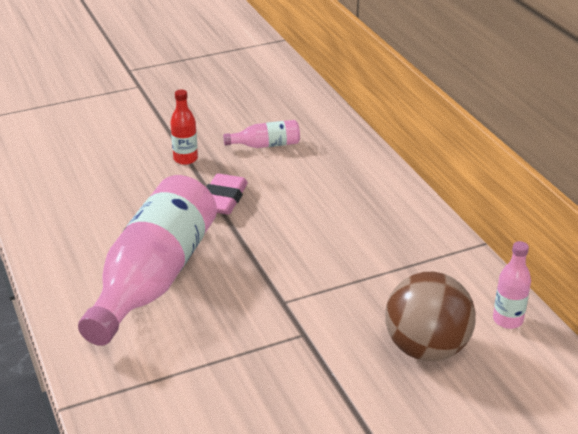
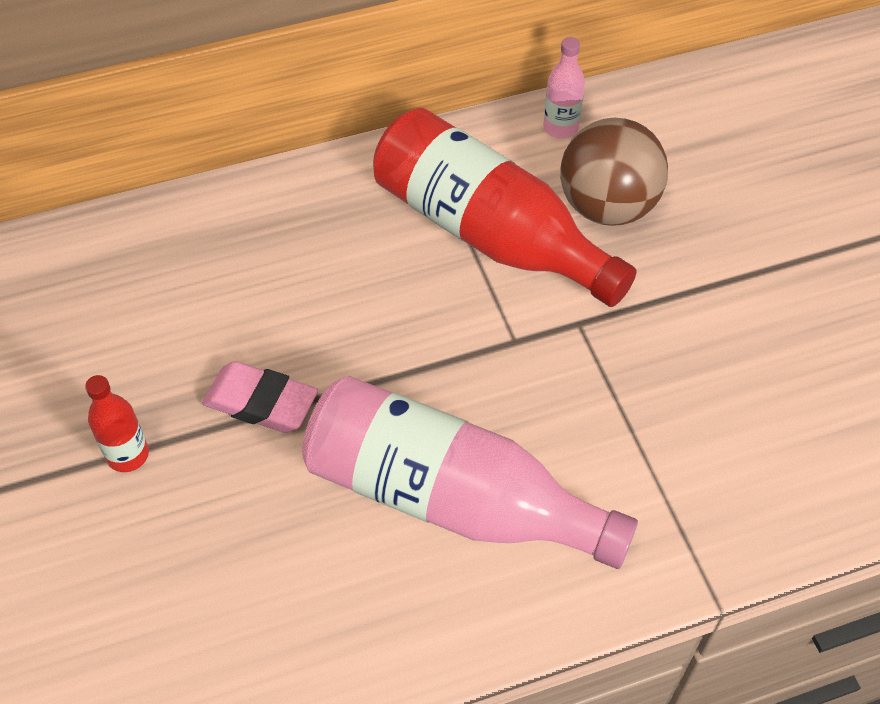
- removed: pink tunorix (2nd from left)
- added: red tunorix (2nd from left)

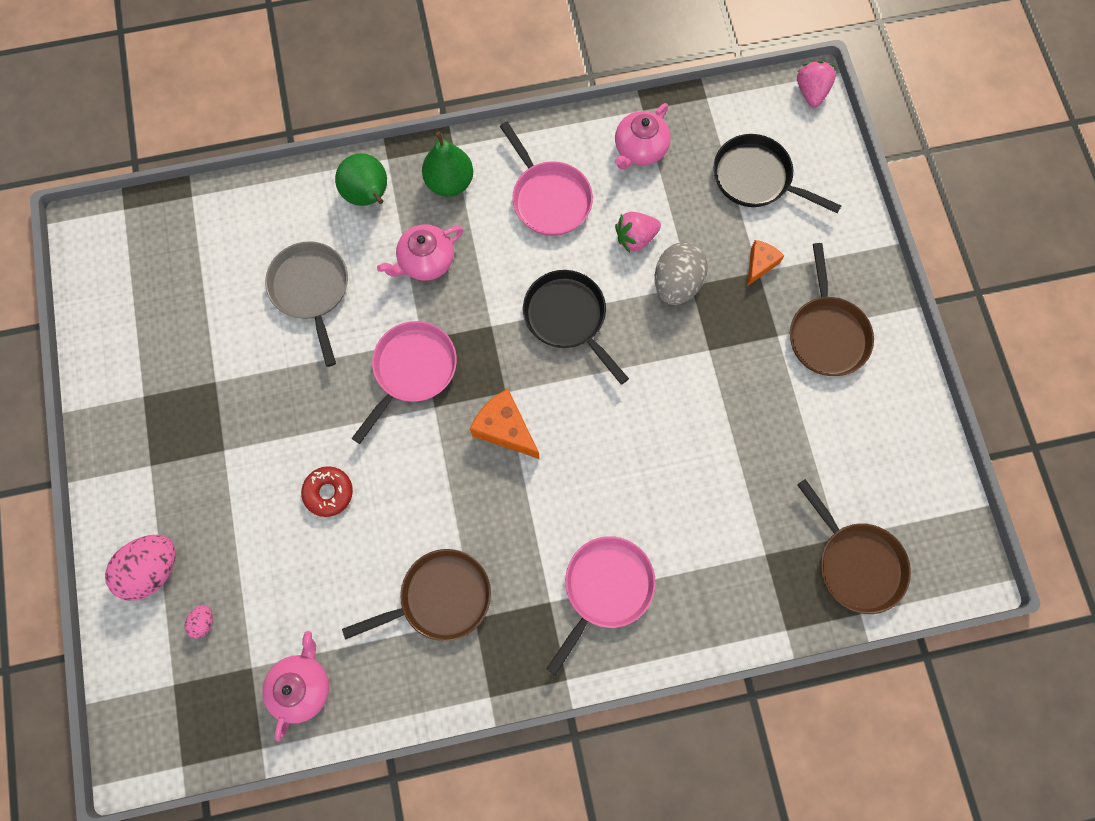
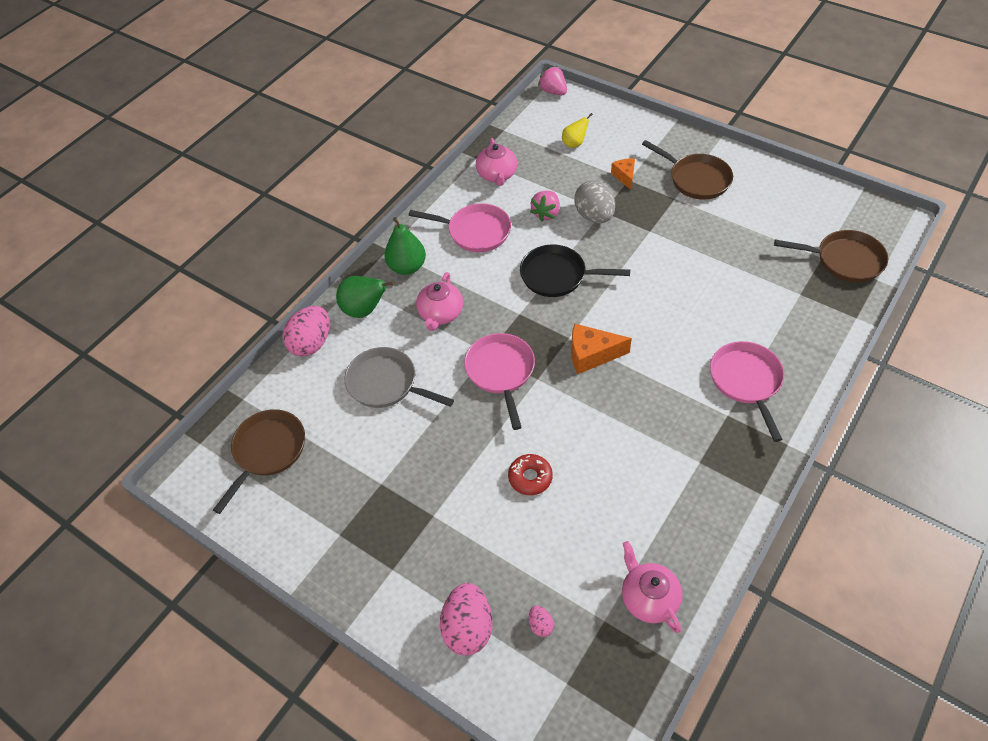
- moved: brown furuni (1st from left)
- replaced: black furuni (2nd from left) to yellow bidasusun
- added: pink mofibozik (1st from left)

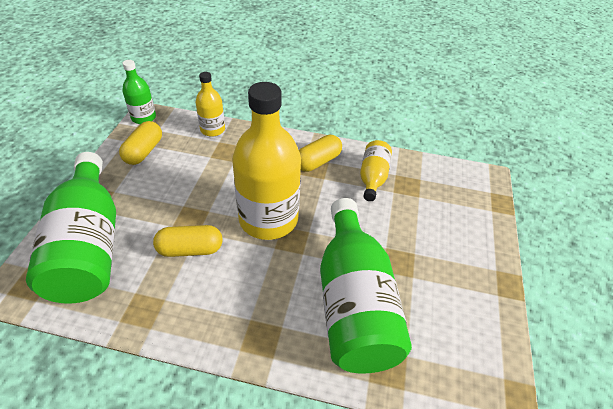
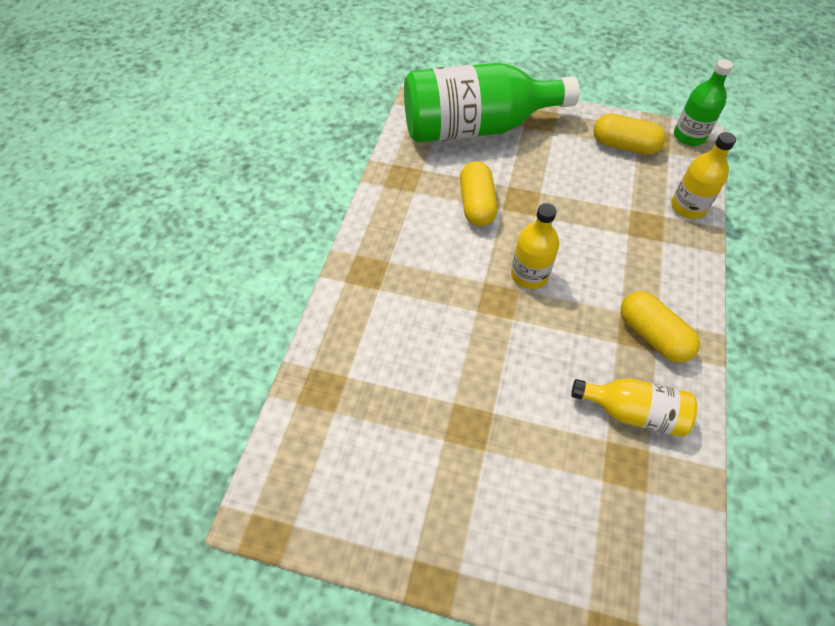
- resized: yellow tunorix (2nd from left in the first image) x0.50
- removed: green tunorix (3rd from left)

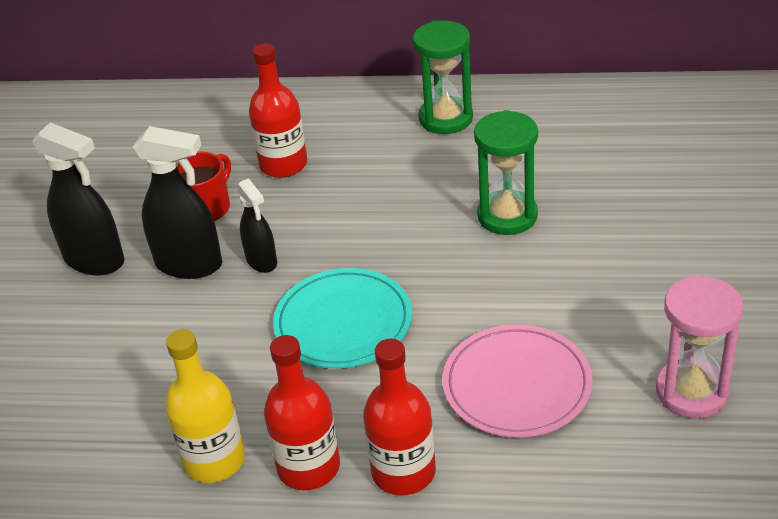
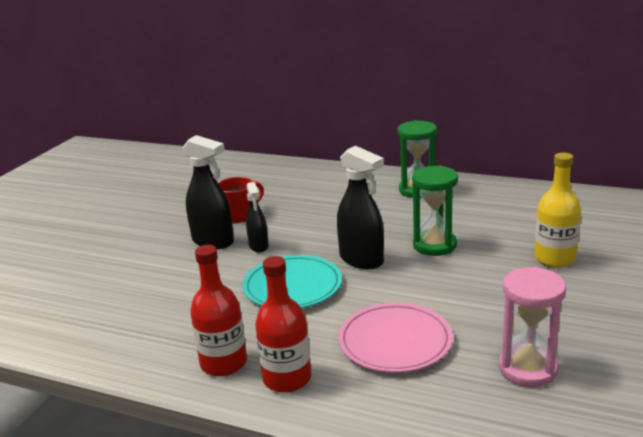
- moved: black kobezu (1st from left in the first image) to black kobezu (3rd from left)
- moved: yellow tunorix
- removed: red tunorix (1st from left)

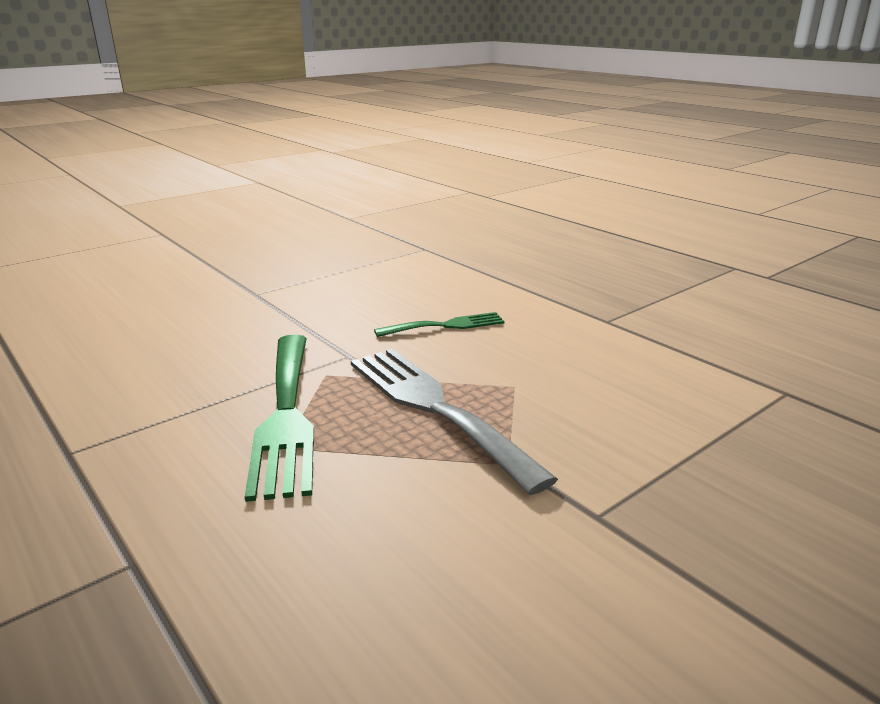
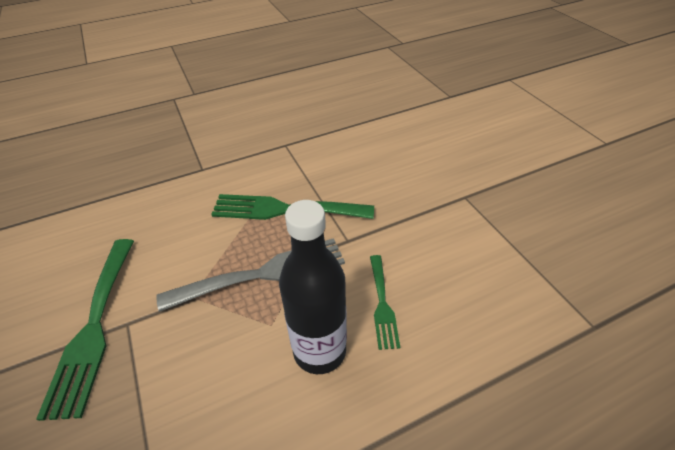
- added: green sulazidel (1st from left)
- added: black tunorix

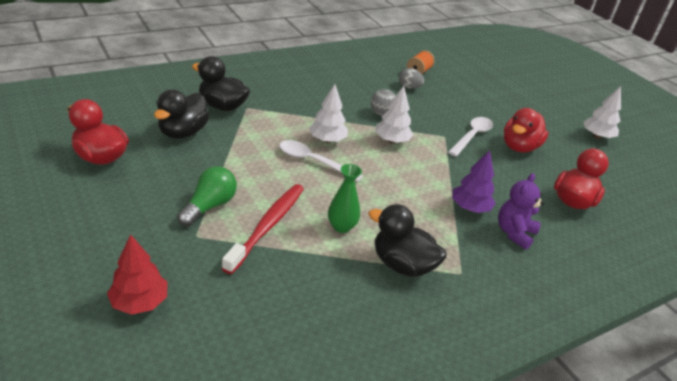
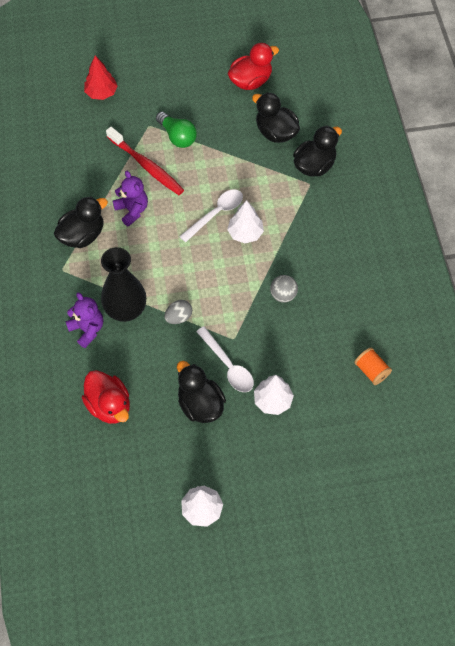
- replaced: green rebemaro to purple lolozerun (2nd from left)
- moved: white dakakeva (2nd from left in the first image) to white dakakeva (3rd from left)
- moved: grey mofibozik
- replaced: purple dakakeva to black rebemaro
- recoloured: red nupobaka (2nd from left) to black nupobaka (2nd from left)

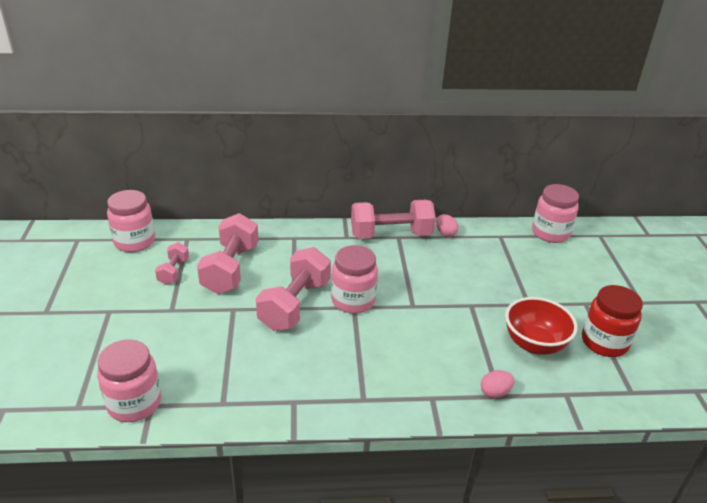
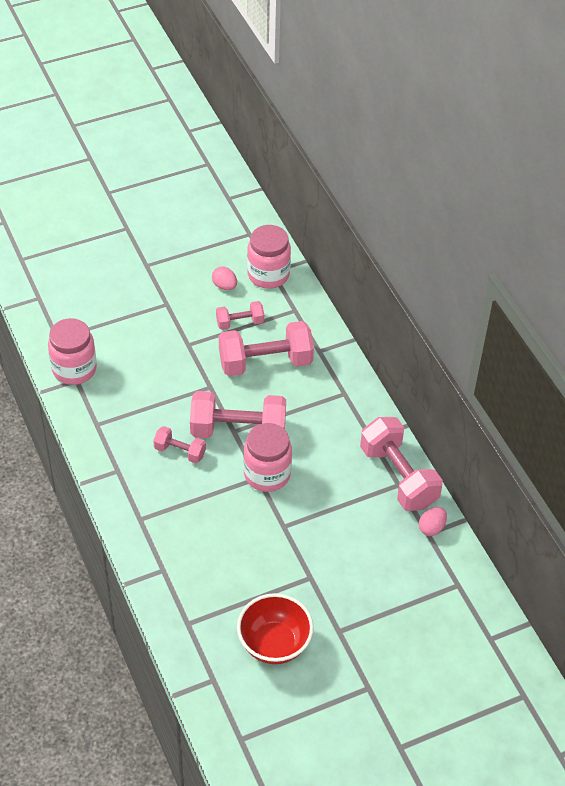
- moved: pink mofibozik (2nd from left in the first image) to pink mofibozik (1st from left)
- removed: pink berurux (4th from left)
- removed: red berurux
- added: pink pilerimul (1st from left)

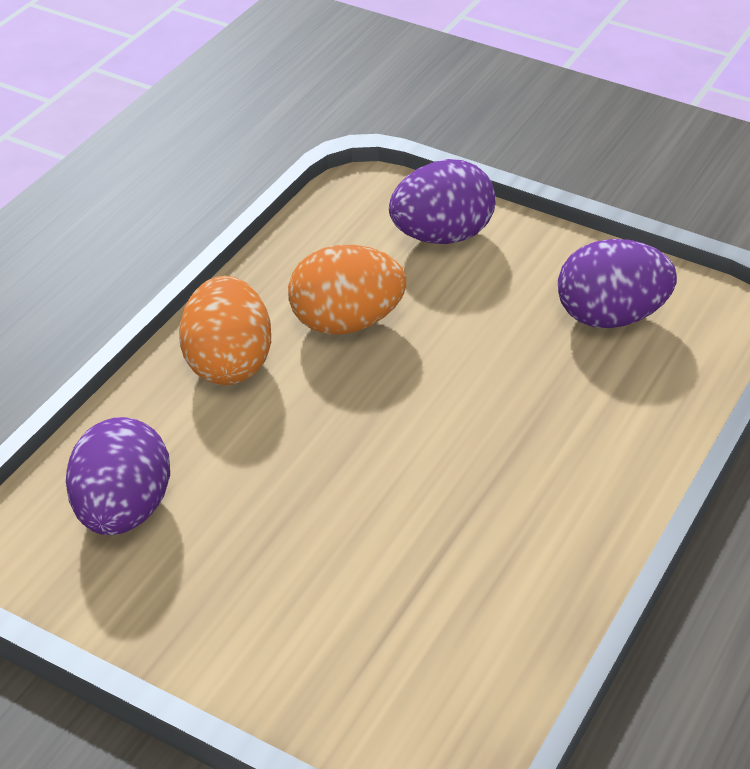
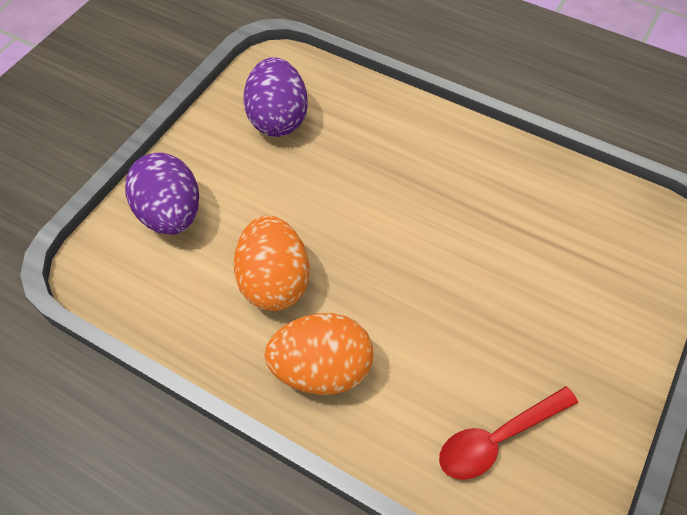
- replaced: purple mofibozik (1st from left) to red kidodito

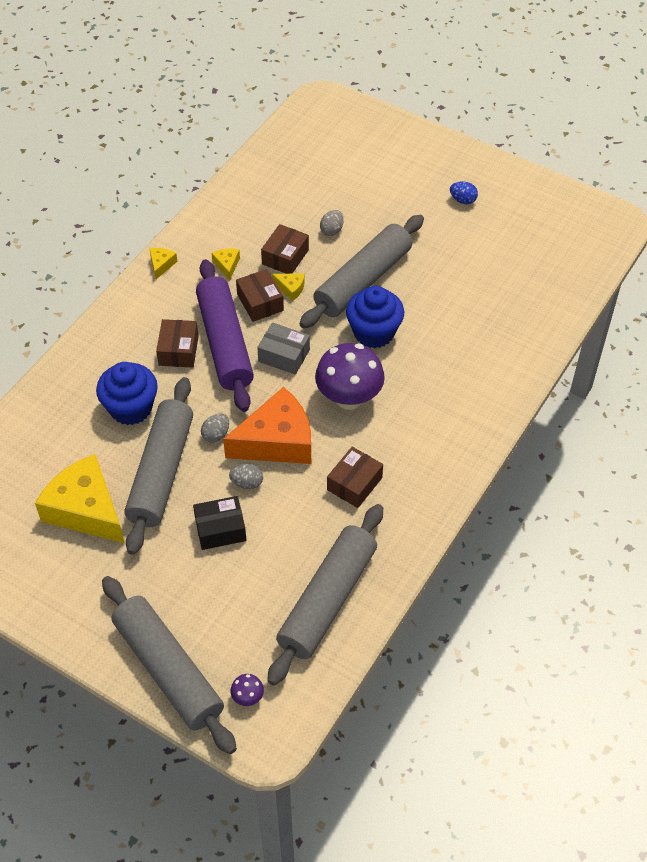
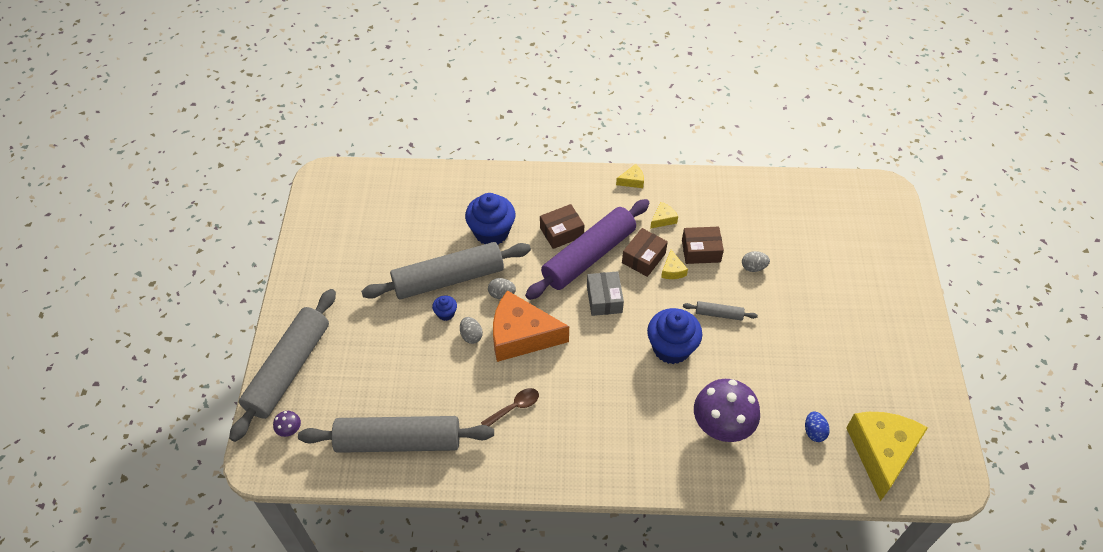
- moved: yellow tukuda (1st from left in the first image) to yellow tukuda (4th from left)
- removed: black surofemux
- turned: orange tukuda 150 degrees clockwise
- resized: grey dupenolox (4th from left) x0.42
- moved: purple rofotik (2nd from left)
- replaced: brown surofemux (4th from left) to brown kidodito
- moved: blue mofibozik
- added: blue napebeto (1st from left)

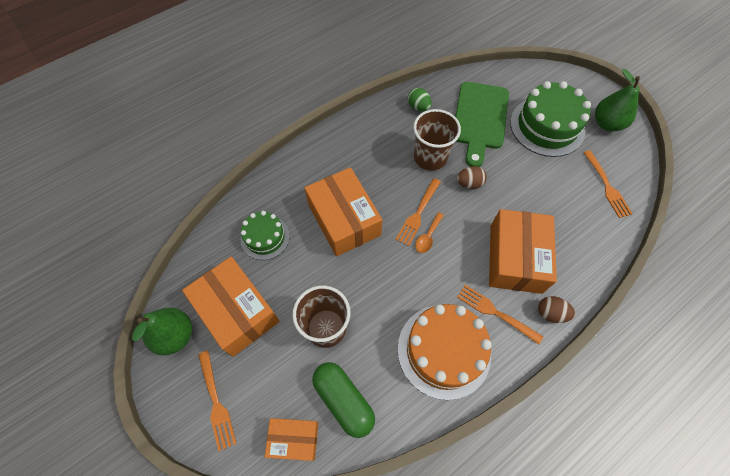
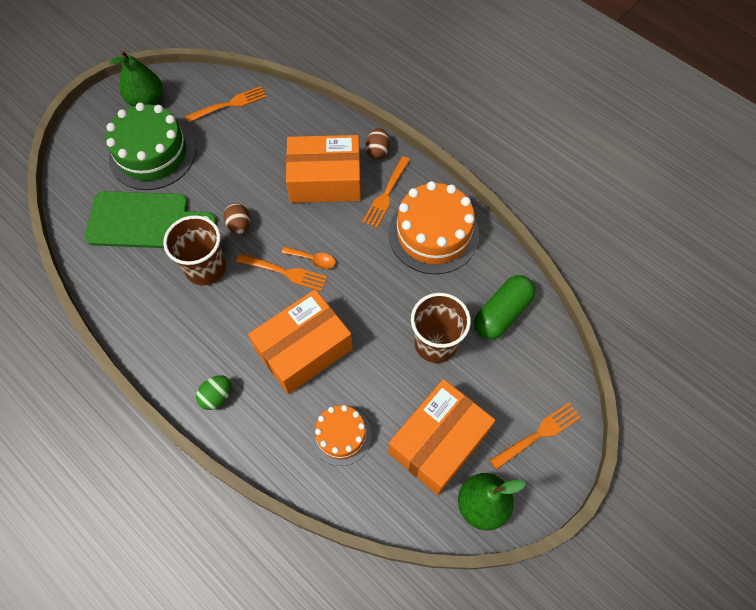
- recoloured: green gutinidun (1st from left) to orange gutinidun (1st from left)
- removed: orange surofemux (2nd from left)
- moved: green mofibozik

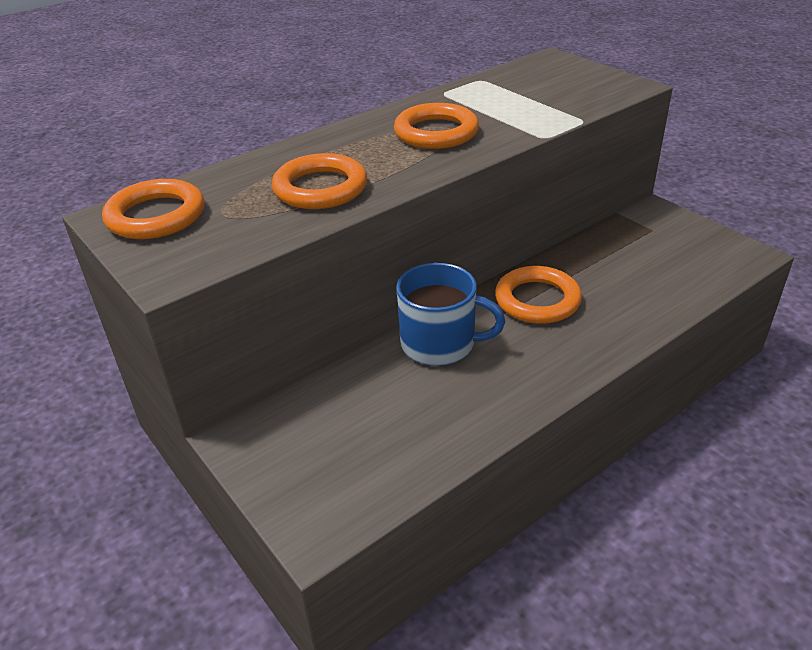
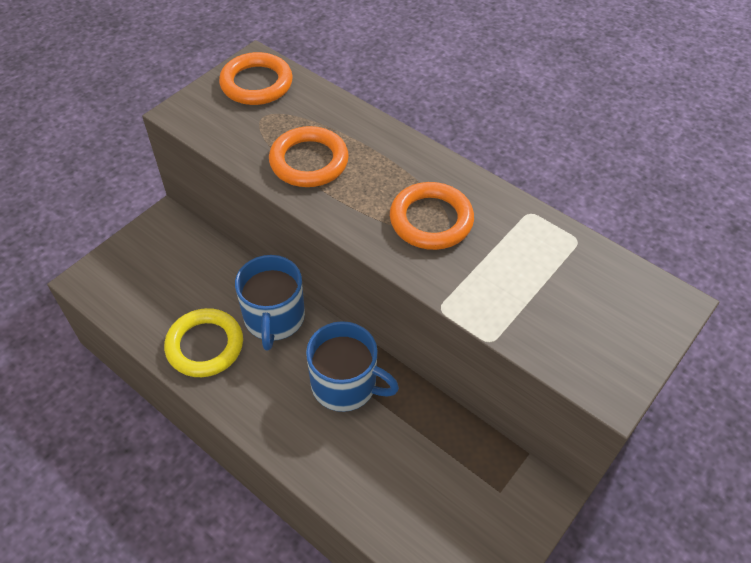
- replaced: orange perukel (4th from left) to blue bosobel (2nd from left)
- added: yellow perukel

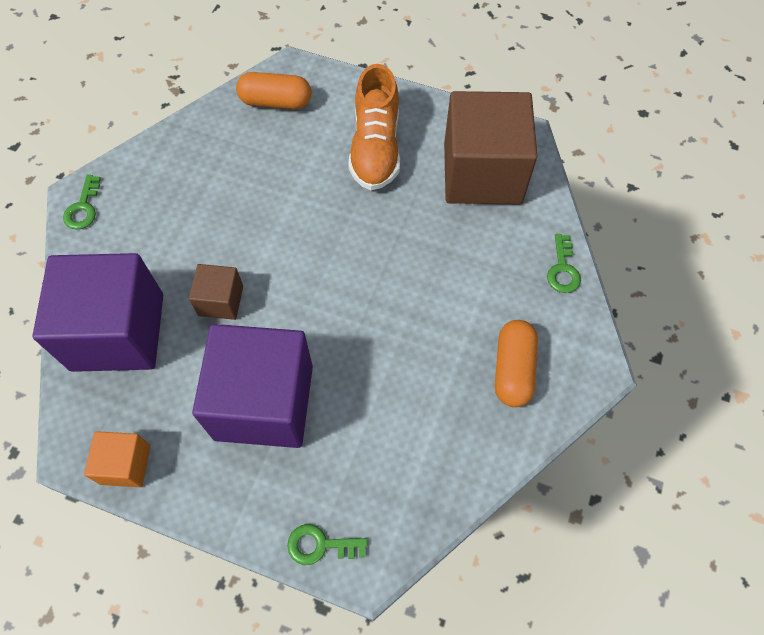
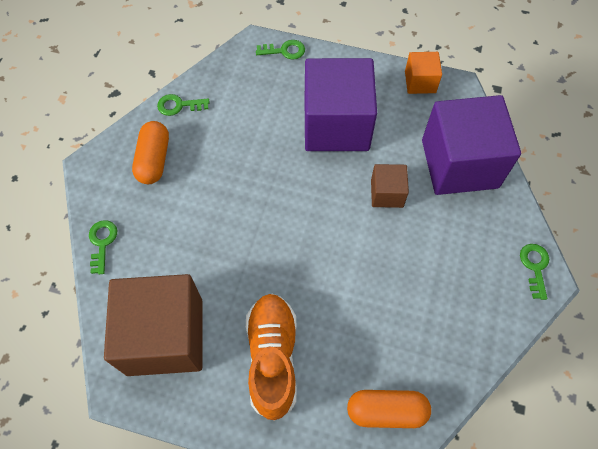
- added: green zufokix (2nd from left)

